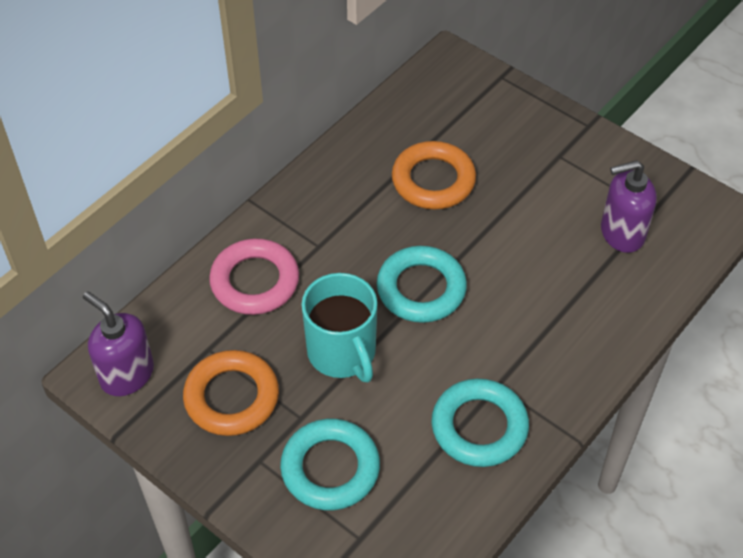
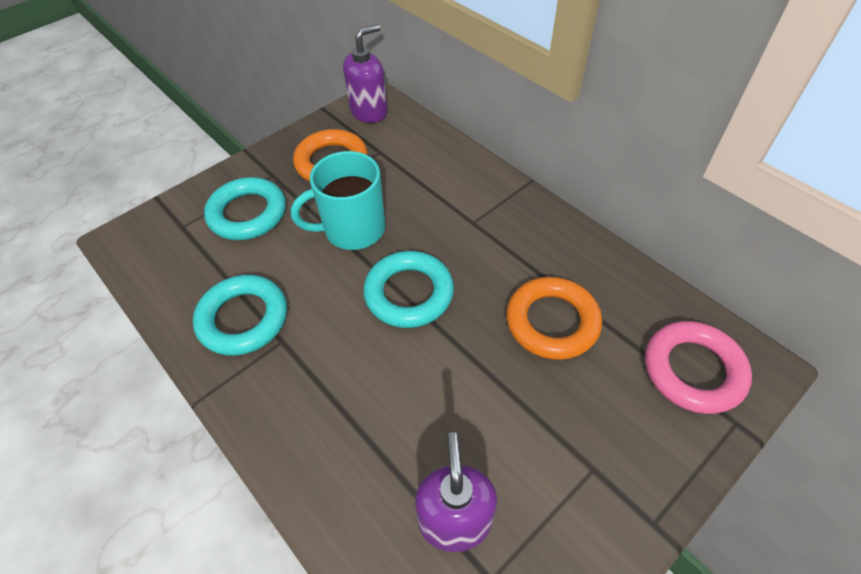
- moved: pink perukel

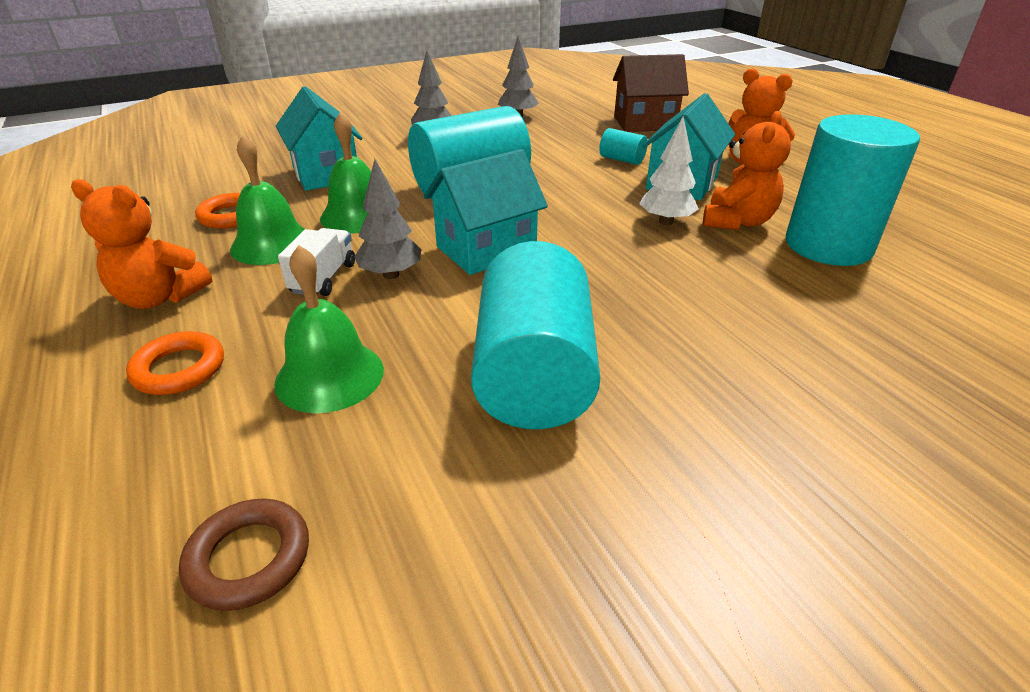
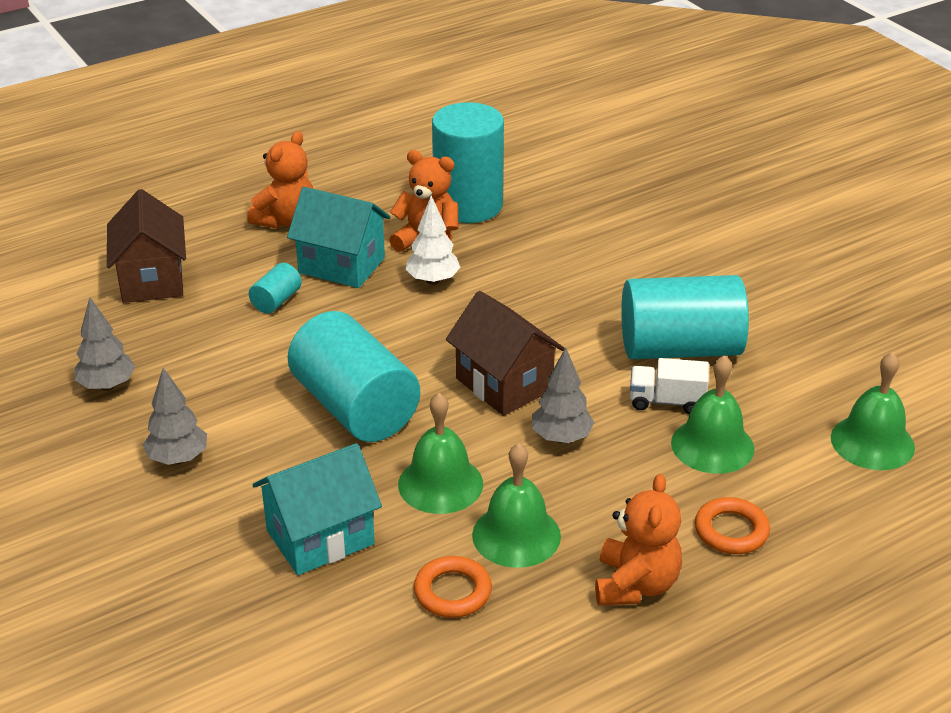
- replaced: brown perukel to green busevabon (4th from left)
- moved: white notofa
- recoloured: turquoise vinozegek (2nd from left) to brown vinozegek (2nd from left)

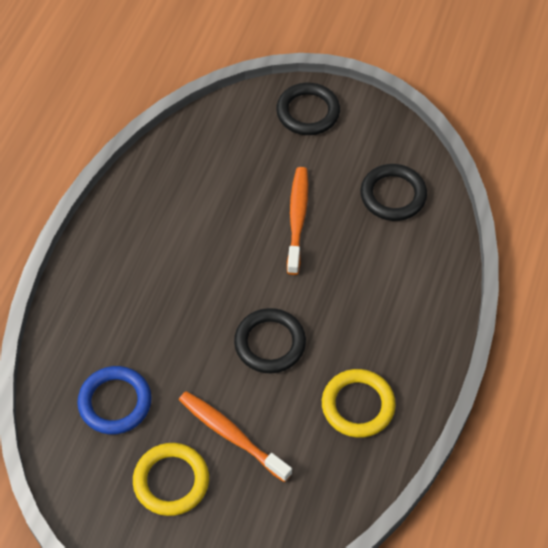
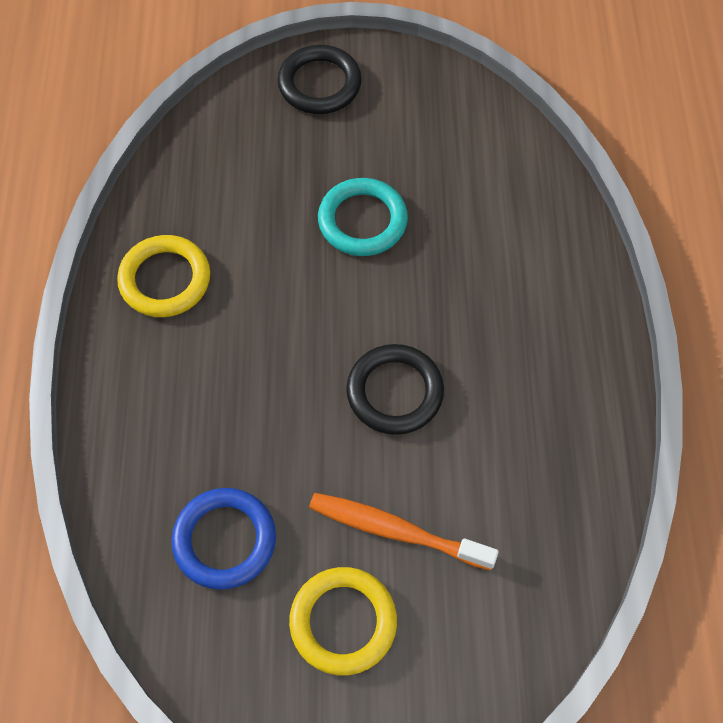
- replaced: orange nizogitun (2nd from left) to turquoise perukel
- moved: yellow perukel (2nd from left in the first image) to yellow perukel (1st from left)
- removed: black perukel (3rd from left)

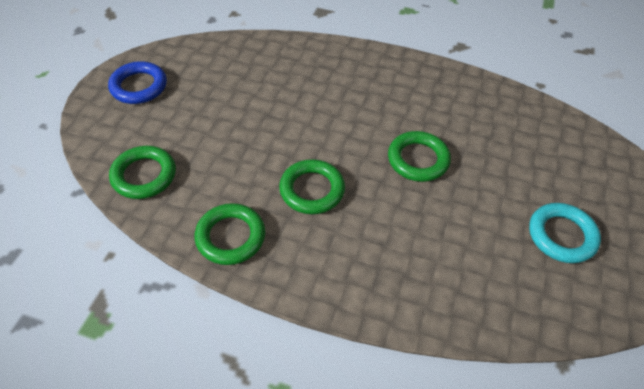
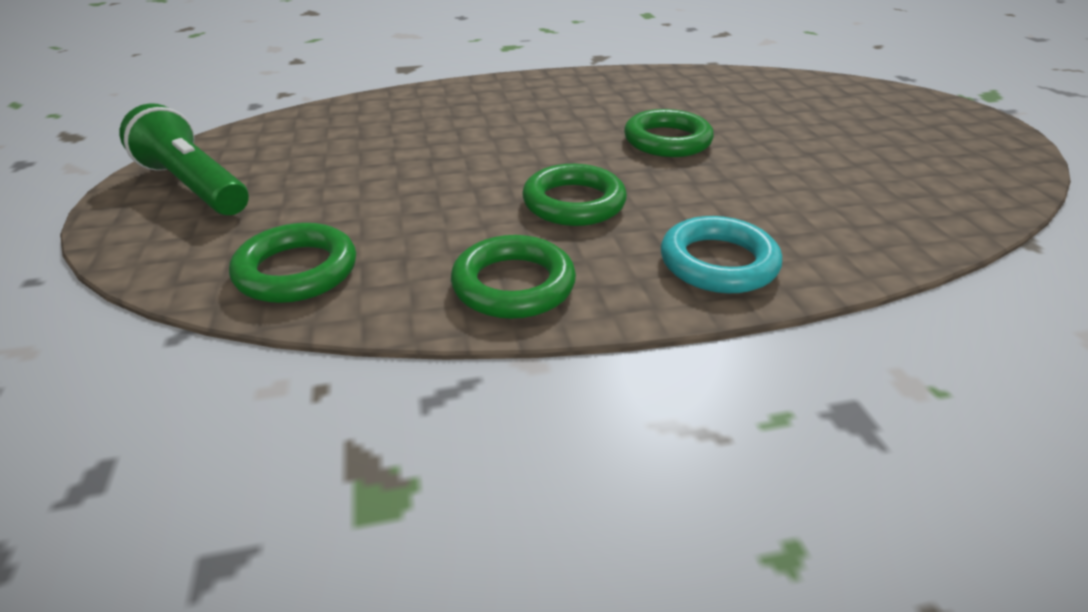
- replaced: blue perukel to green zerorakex
- moved: turquoise perukel

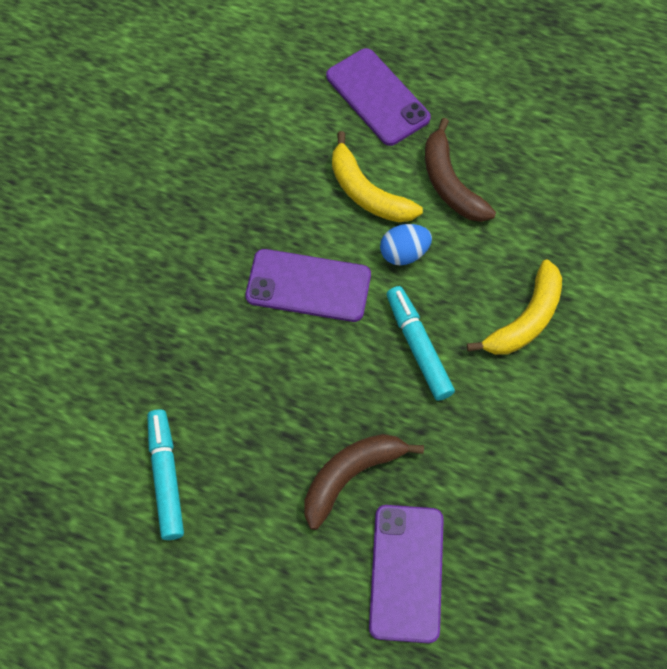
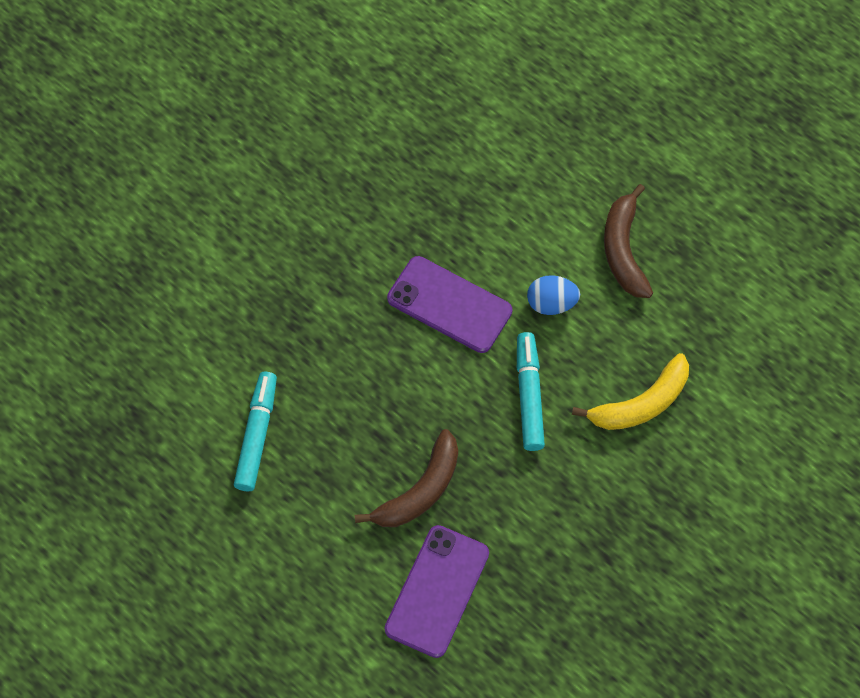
- turned: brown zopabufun (1st from left) 150 degrees clockwise
- removed: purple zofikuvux (2nd from left)
- removed: yellow zopabufun (1st from left)

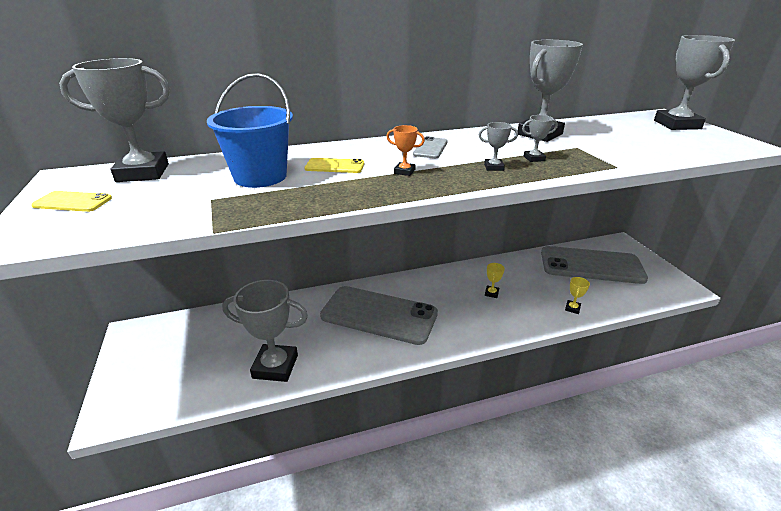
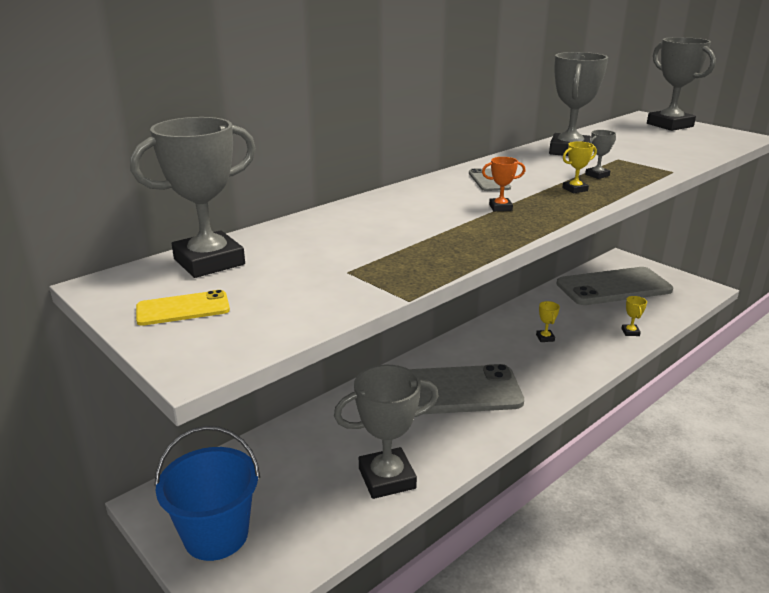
- moved: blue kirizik
- removed: yellow zofikuvux (2nd from left)
- recoloured: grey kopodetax (3rd from left) to yellow kopodetax (2nd from left)

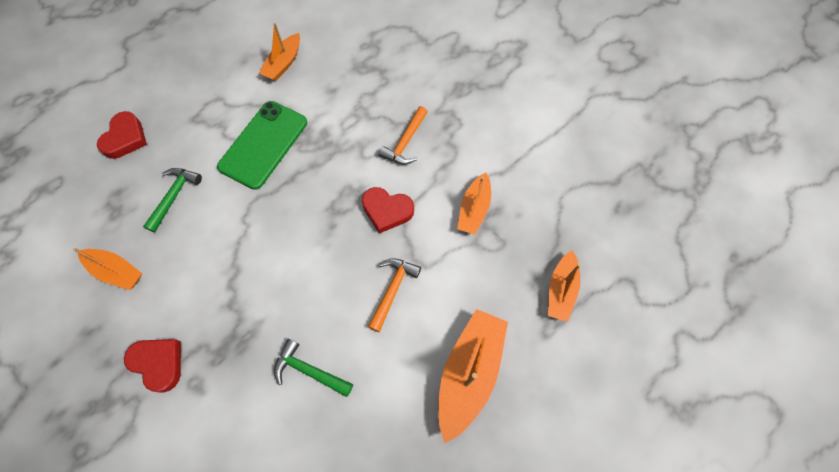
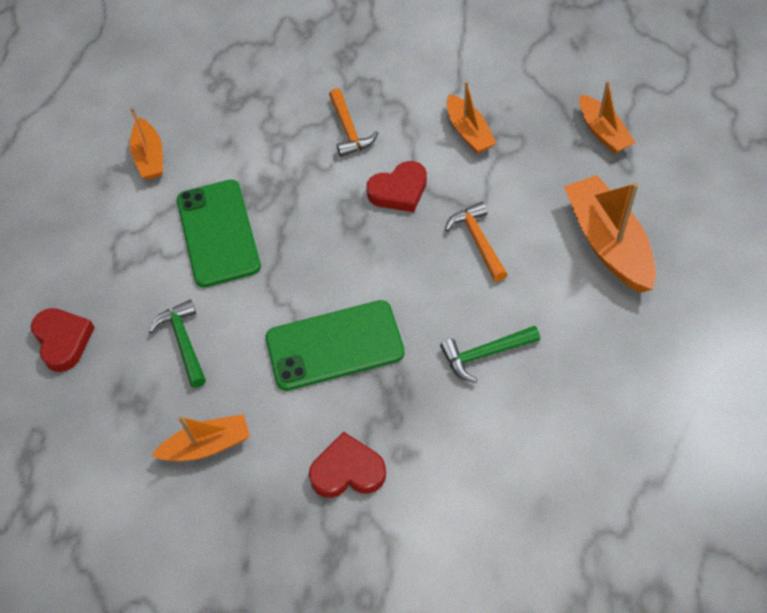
- added: green zofikuvux (2nd from left)

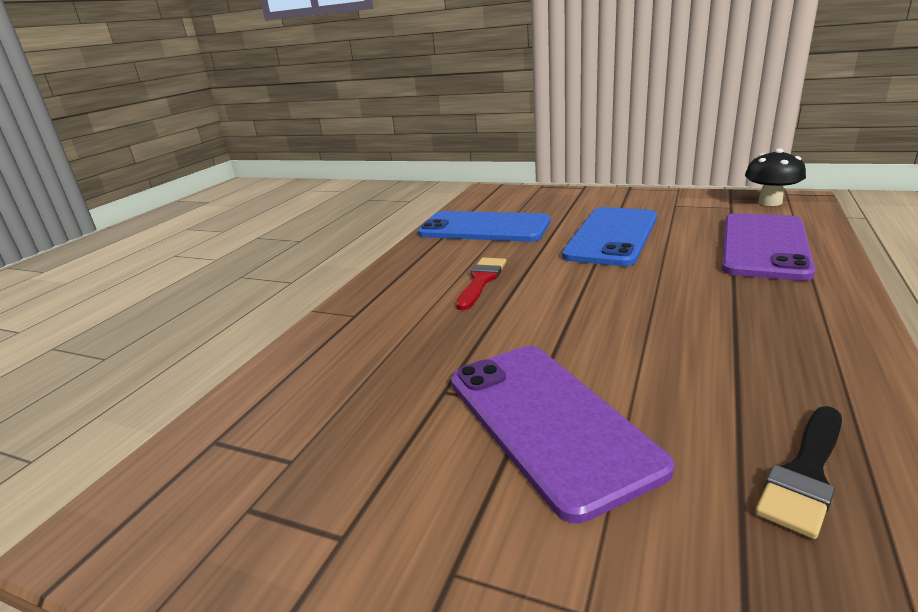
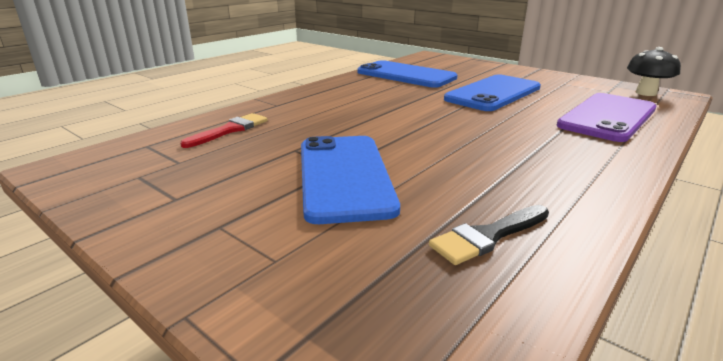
- recoloured: purple zofikuvux (1st from left) to blue zofikuvux (1st from left)
- moved: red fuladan

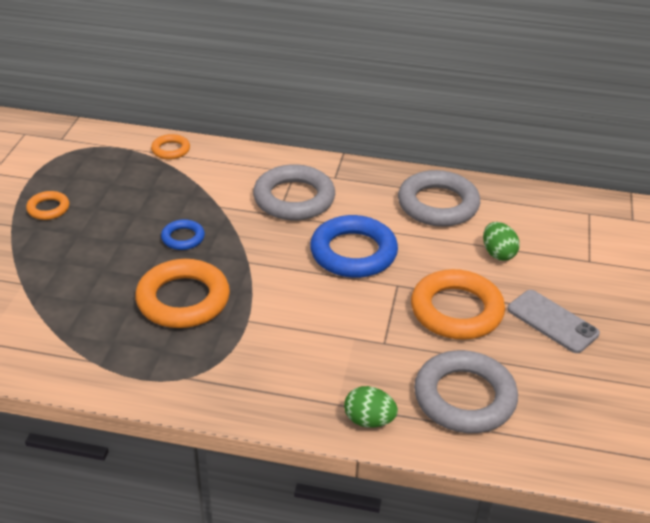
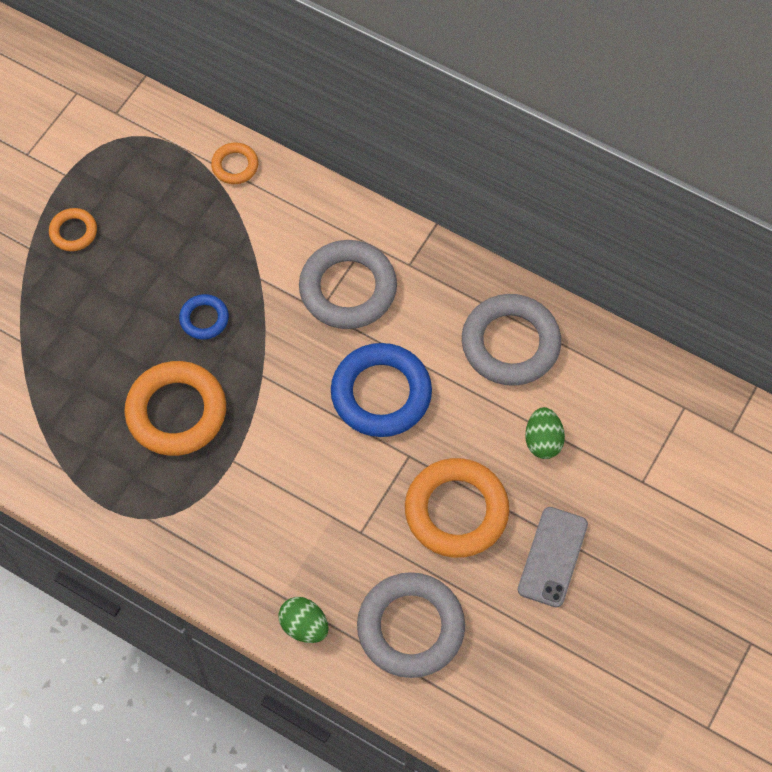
- turned: grey zofikuvux 45 degrees clockwise

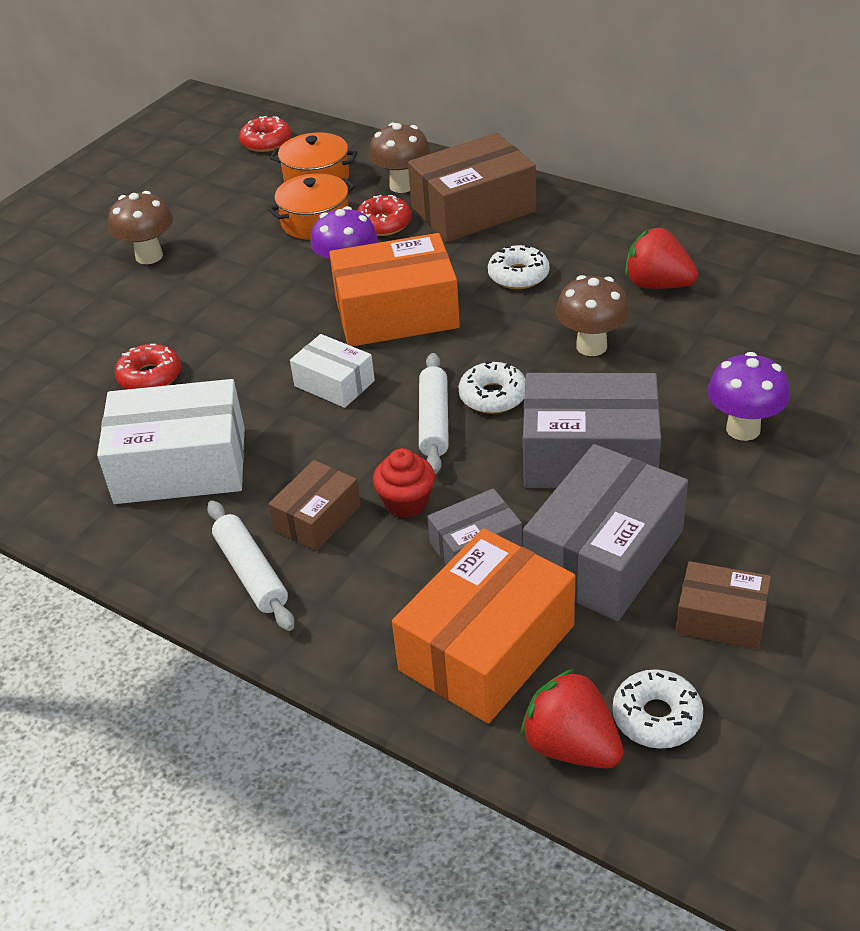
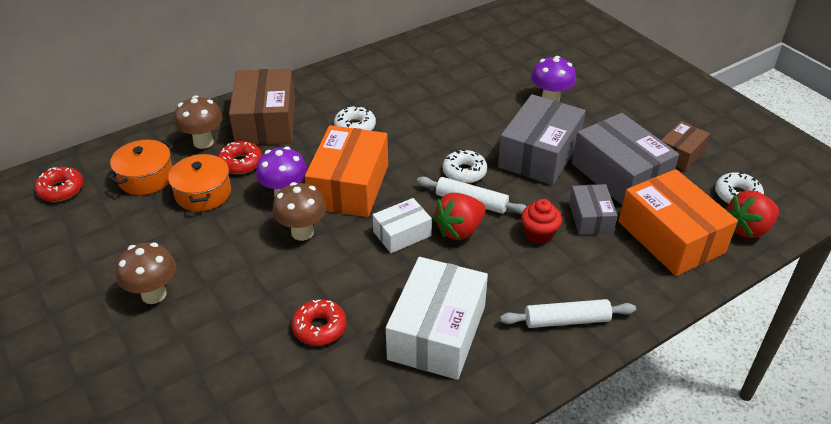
- removed: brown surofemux (1st from left)
- moved: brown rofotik (3rd from left)
- moved: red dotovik (2nd from left in the first image) to red dotovik (1st from left)

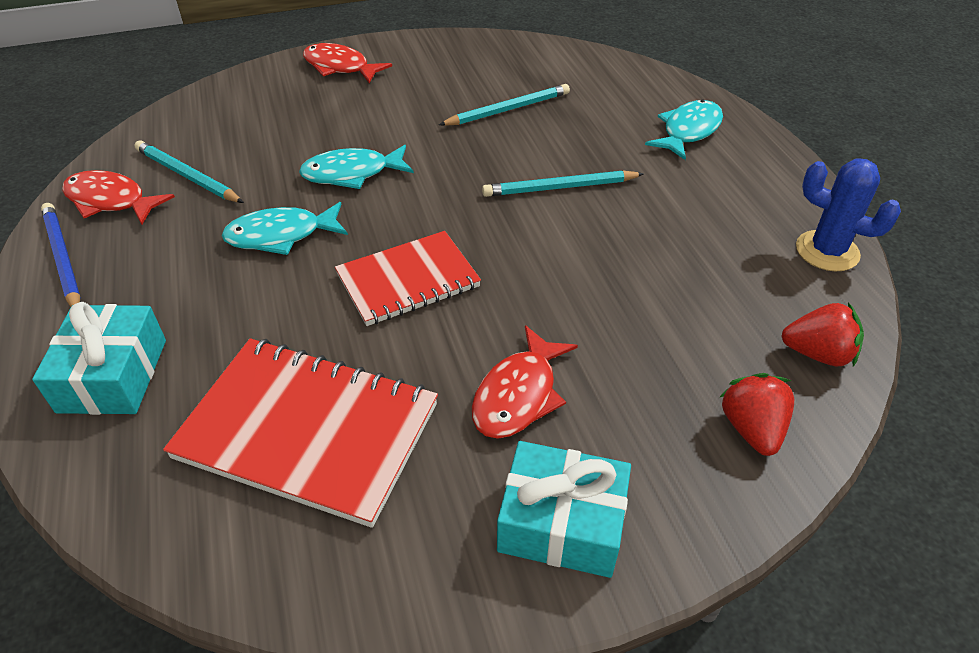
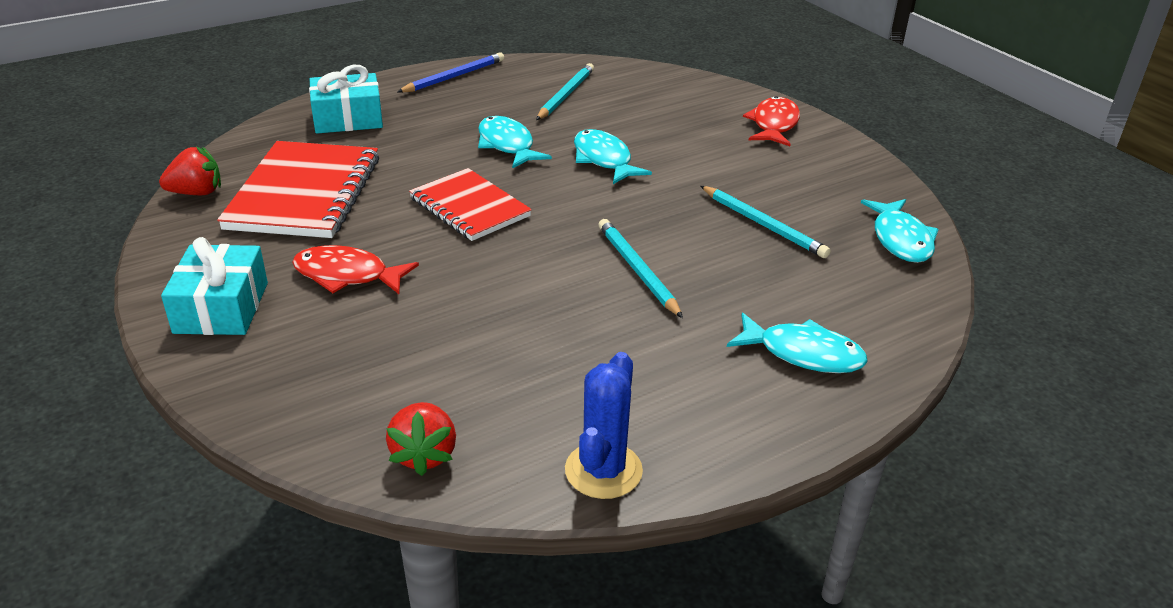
- removed: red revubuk (1st from left)
- moved: red dotovik (1st from left)
- added: turquoise revubuk (4th from left)

